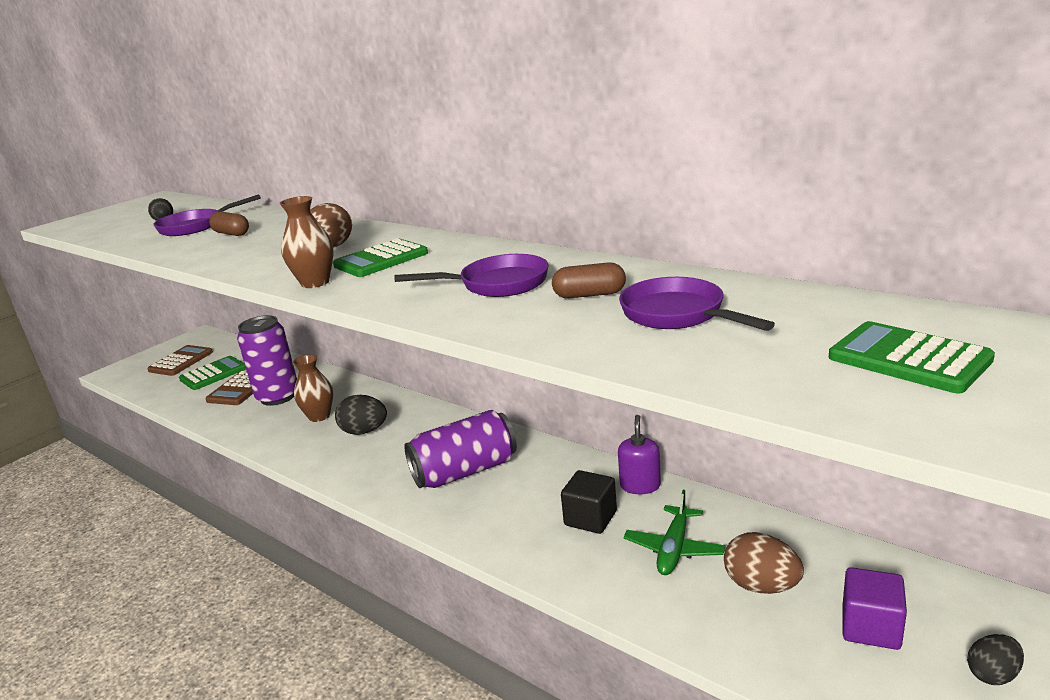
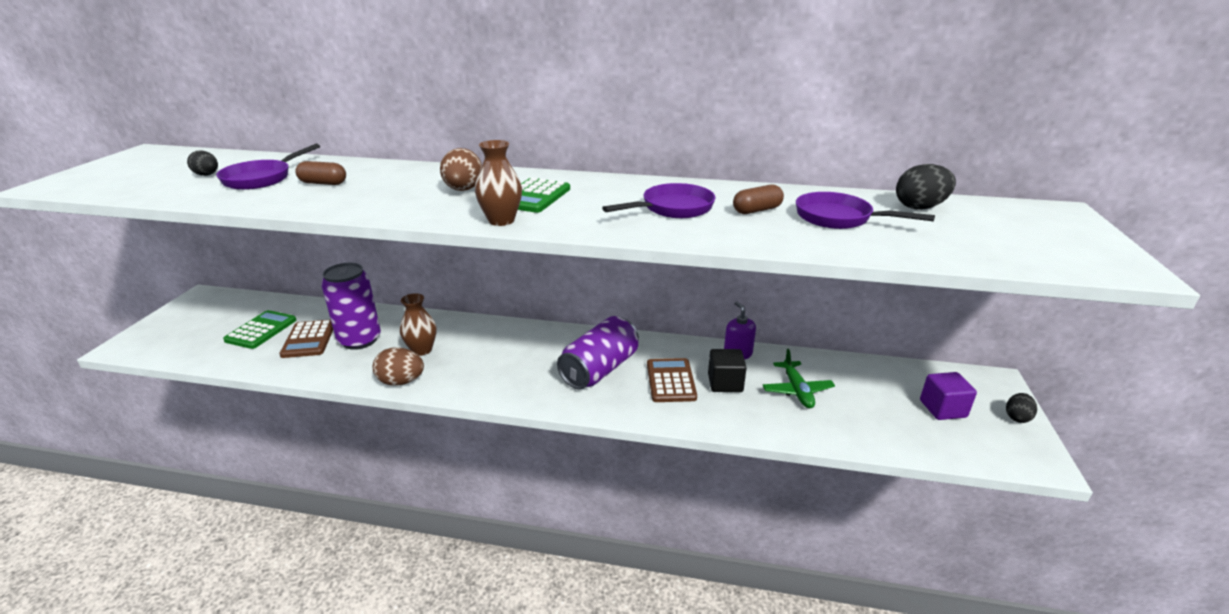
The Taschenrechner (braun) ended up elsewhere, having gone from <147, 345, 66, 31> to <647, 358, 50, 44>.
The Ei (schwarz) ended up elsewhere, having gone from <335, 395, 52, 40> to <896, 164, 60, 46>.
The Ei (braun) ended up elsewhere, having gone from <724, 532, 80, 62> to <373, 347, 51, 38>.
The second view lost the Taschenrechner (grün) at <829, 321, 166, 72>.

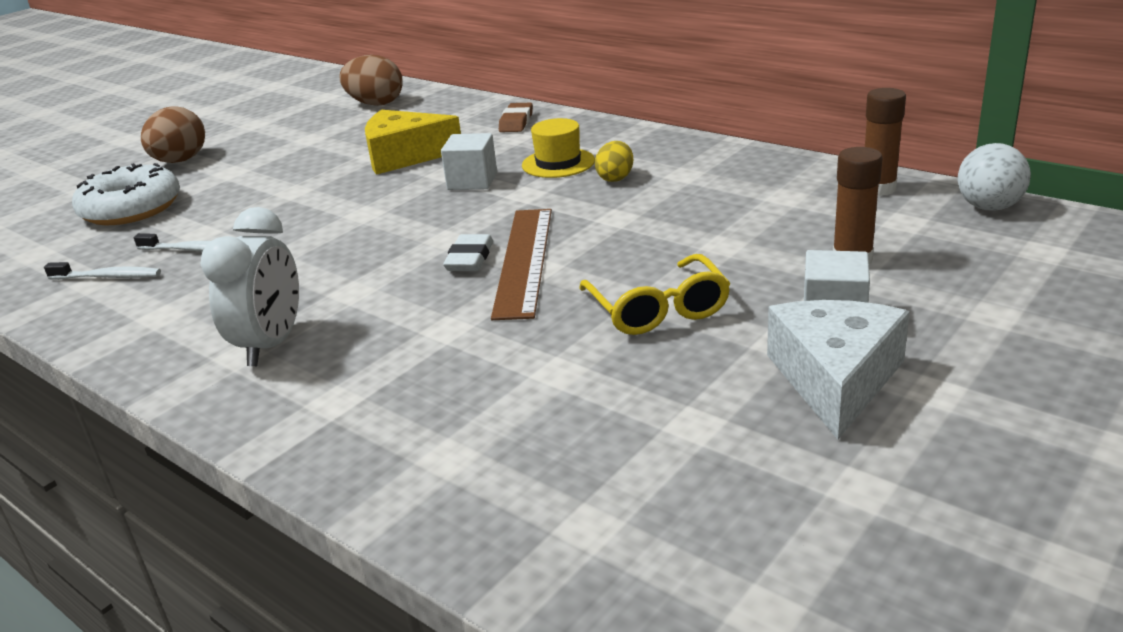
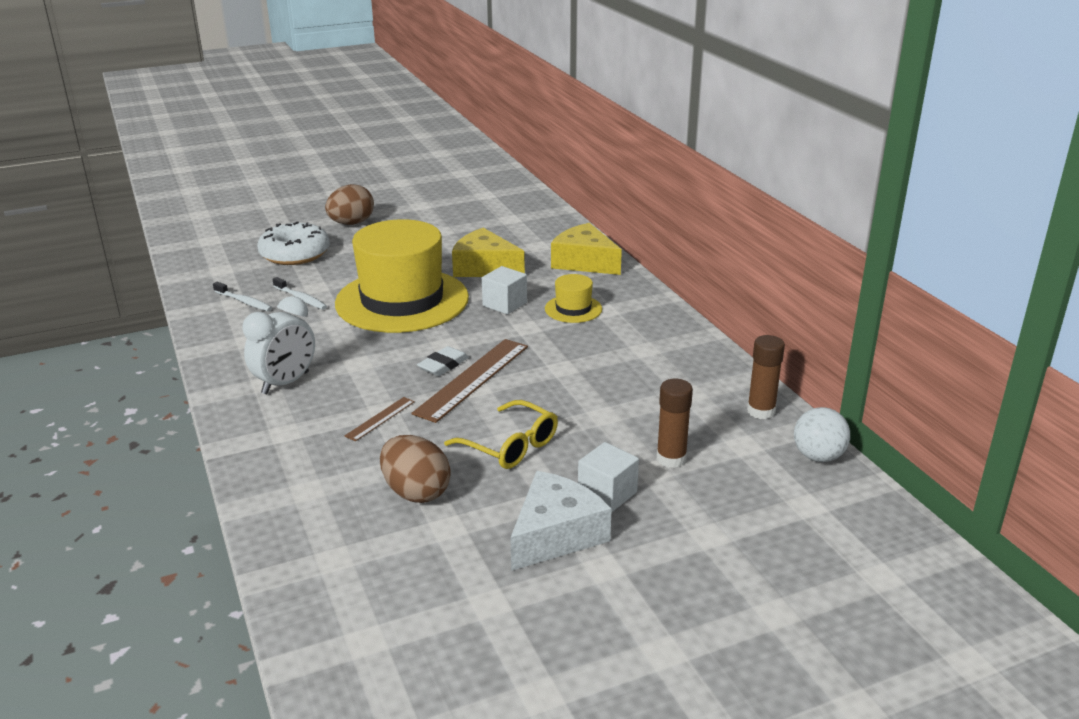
The Ei (braun) ended up elsewhere, having gone from <339, 55, 64, 51> to <380, 435, 71, 68>.
Where the Radiergummi (braun) stood at <499, 103, 34, 29>, the Käse (gelb) came to stand at <551, 223, 71, 52>.
The Brille (gelb) at <579, 254, 152, 81> ended up facing another way, 60 degrees counterclockwise from before.
The second view lost the Ei (gelb) at <595, 141, 38, 41>.
The second view gained the Hut (gelb) at <335, 219, 134, 114>.
The second view gained the Lineal (braun) at <345, 397, 70, 44>.

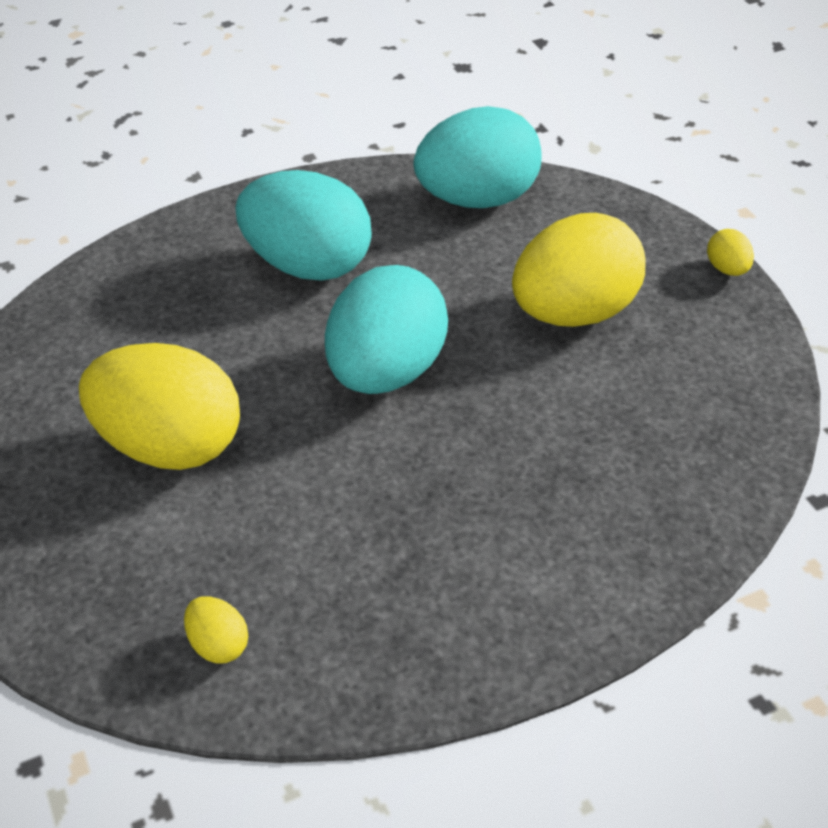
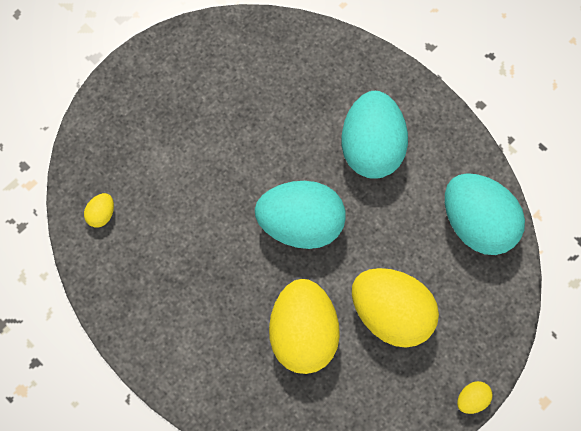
The Ei (gelb) ended up elsewhere, having gone from <79, 343, 161, 127> to <269, 279, 71, 95>.

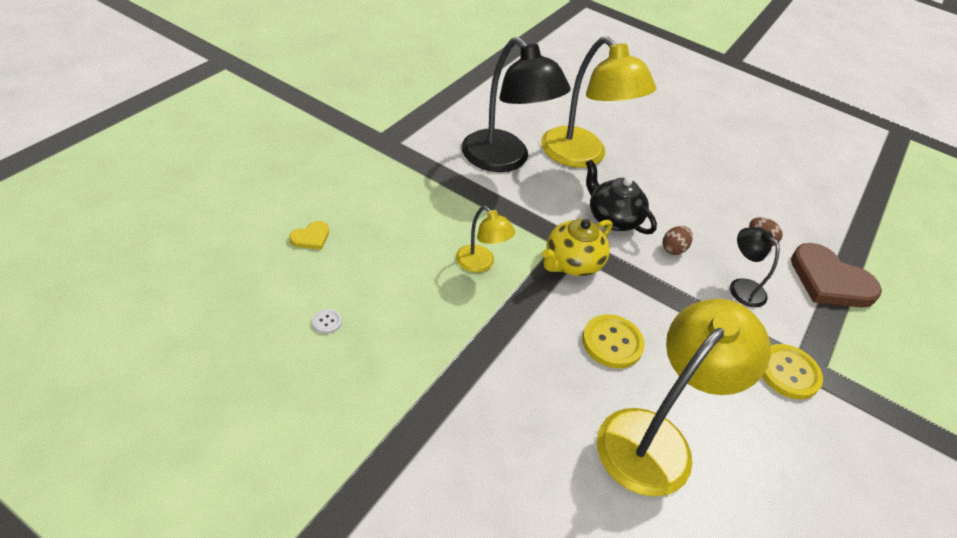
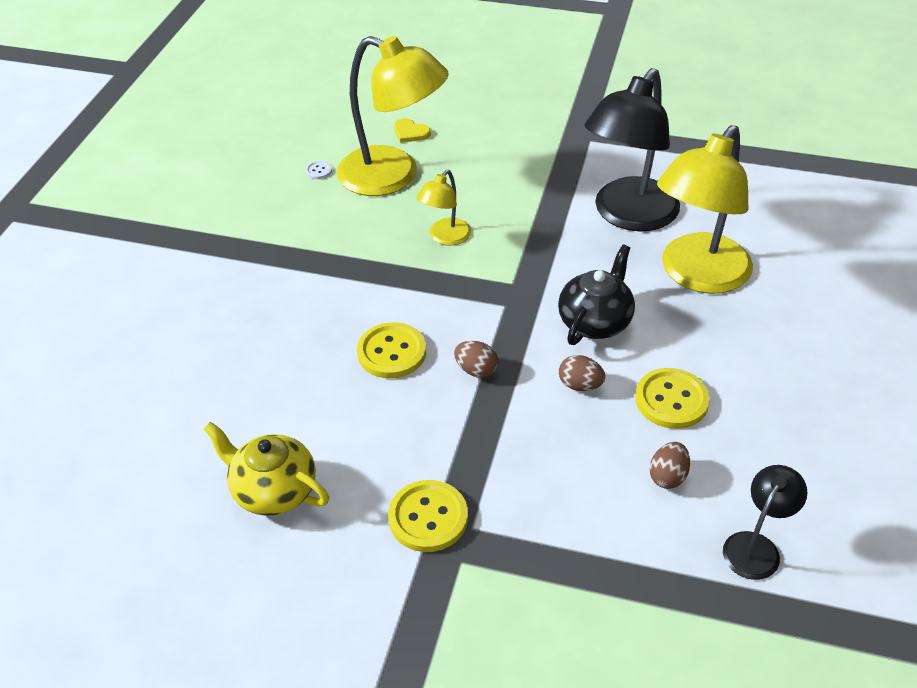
The Teekanne (gelb) ended up elsewhere, having gone from <542, 219, 71, 57> to <204, 422, 125, 94>.
The Lampe (gelb) ended up elsewhere, having gone from <597, 299, 174, 198> to <337, 36, 112, 160>.
The Lampe (schwarz) ended up elsewhere, having gone from <730, 227, 50, 80> to <723, 465, 85, 115>.
The second view lost the Herz (braun) at <791, 243, 91, 65>.
The second view gained the Ei (braun) at <454, 341, 44, 37>.
The second view gained the Knopf (gelb) at <635, 368, 75, 61>.

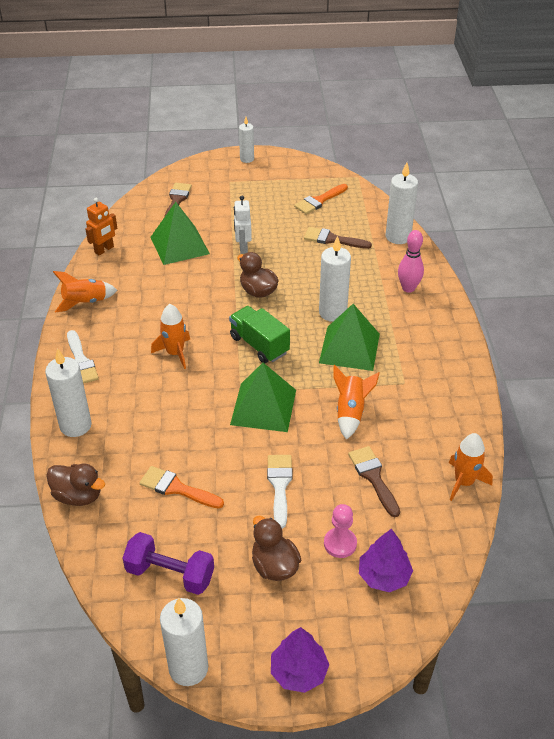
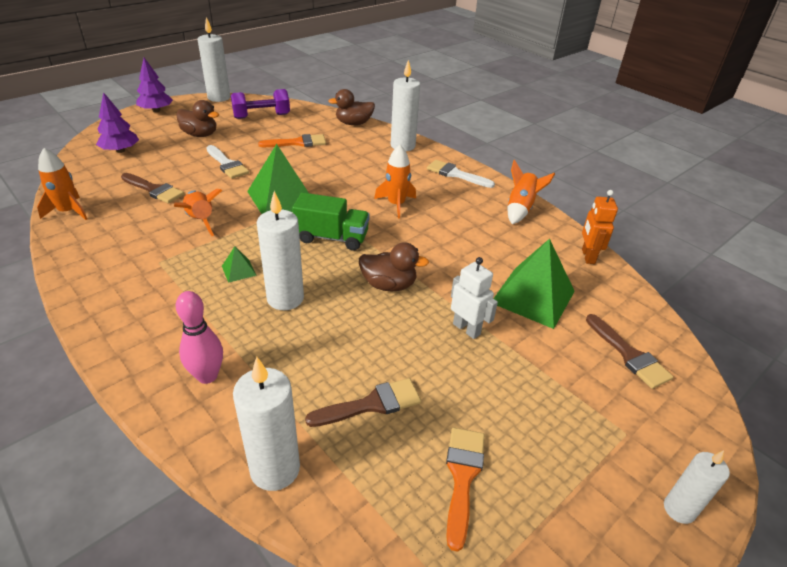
The size of the Pyramide (grün) at <319, 304, 61, 67> changed by a factor of 0.44.
The second view lost the Bauer (rosa) at <324, 504, 33, 54>.

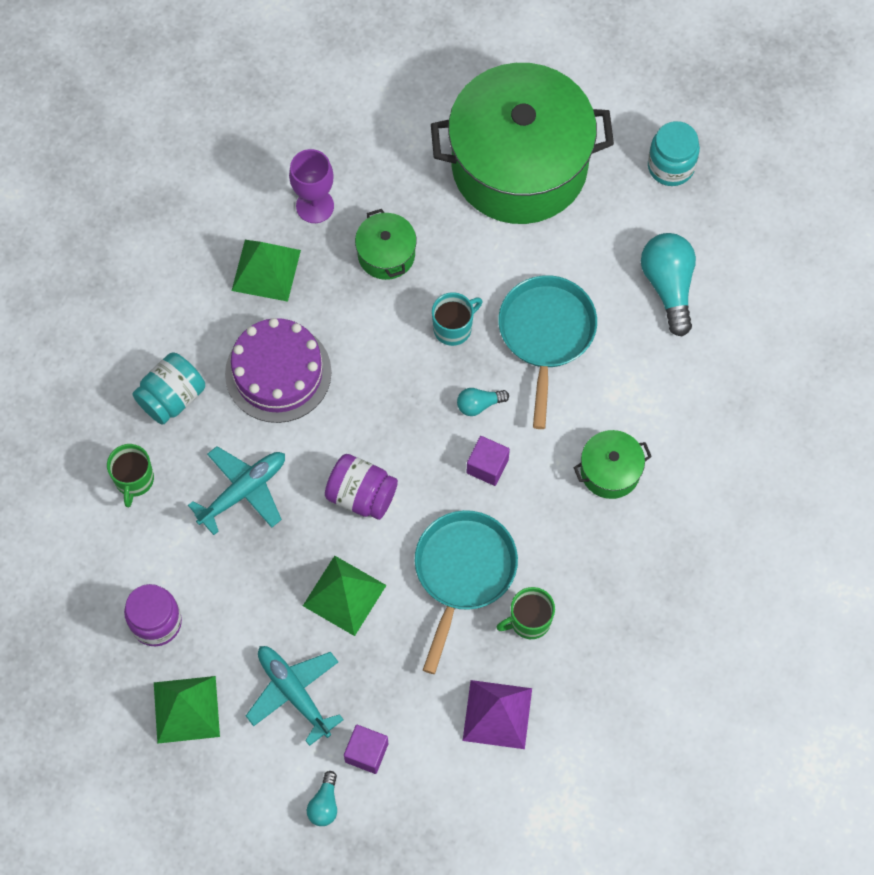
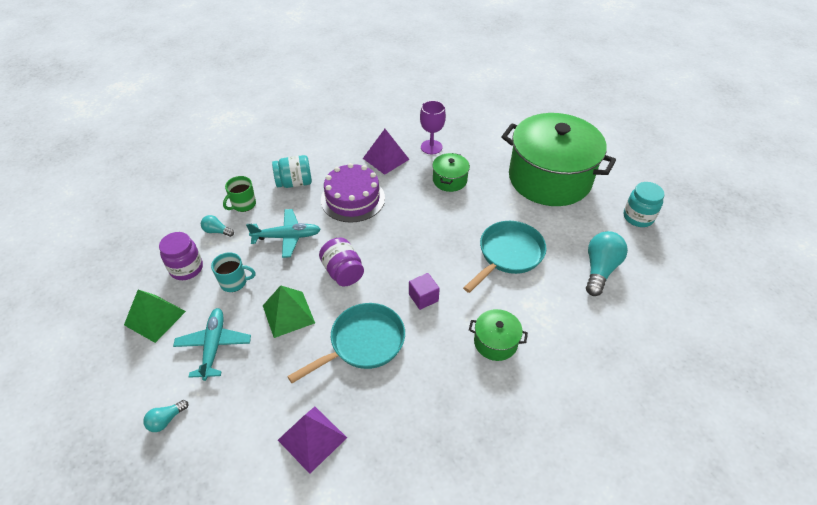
What was the Pyramide (grün) at <232, 240, 69, 62> turned into the Pyramide (lila) at <363, 129, 47, 46>.
The second view lost the Kubus (lila) at <344, 725, 44, 49>.
The Tasse (türkis) ended up elsewhere, having gone from <432, 292, 50, 54> to <211, 252, 45, 40>.
The Glühbirne (türkis) ended up elsewhere, having gone from <457, 388, 52, 28> to <201, 215, 33, 22>.
The second view lost the Tasse (grün) at <496, 587, 59, 52>.

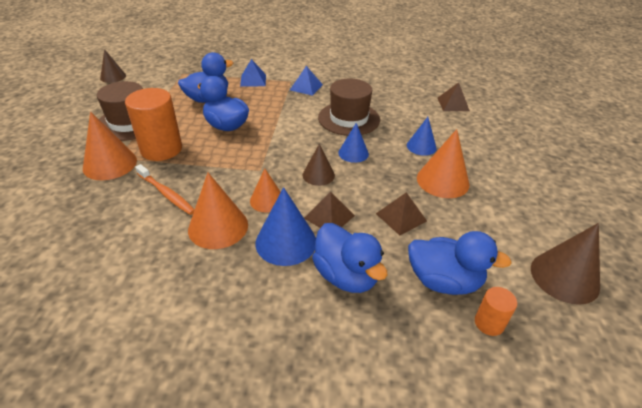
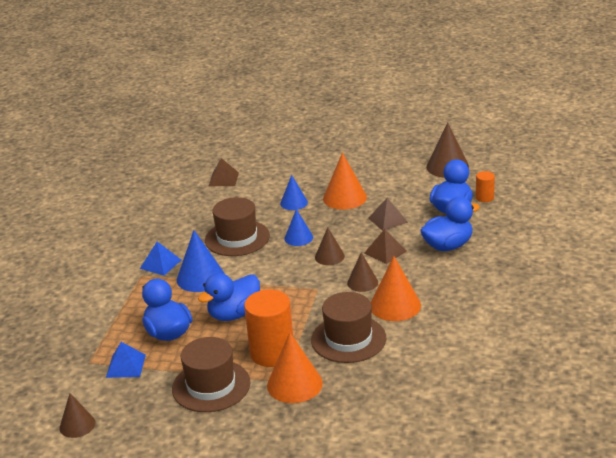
Where the Zahnbürste (orange) stood at <135, 164, 60, 51>, the Hut (braun) came to stand at <311, 292, 75, 71>.
The Pyramide (blau) ended up elsewhere, having gone from <240, 59, 26, 28> to <106, 342, 40, 36>.
What was the Kegel (orange) at <250, 168, 31, 45> turned into the Kegel (braun) at <347, 252, 31, 40>.
The Kegel (blau) ended up elsewhere, having gone from <255, 187, 61, 79> to <177, 230, 48, 62>.

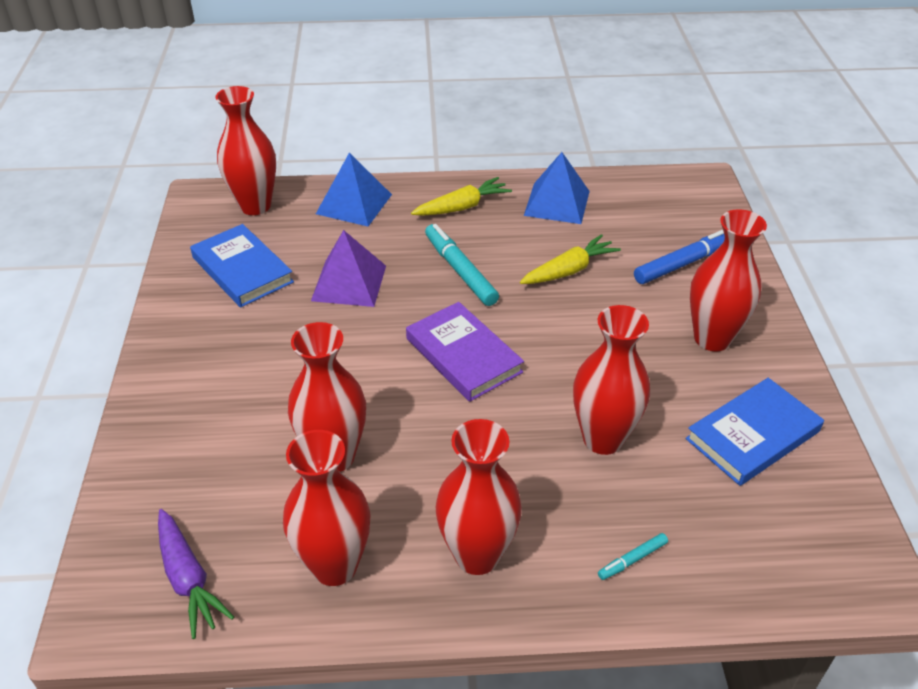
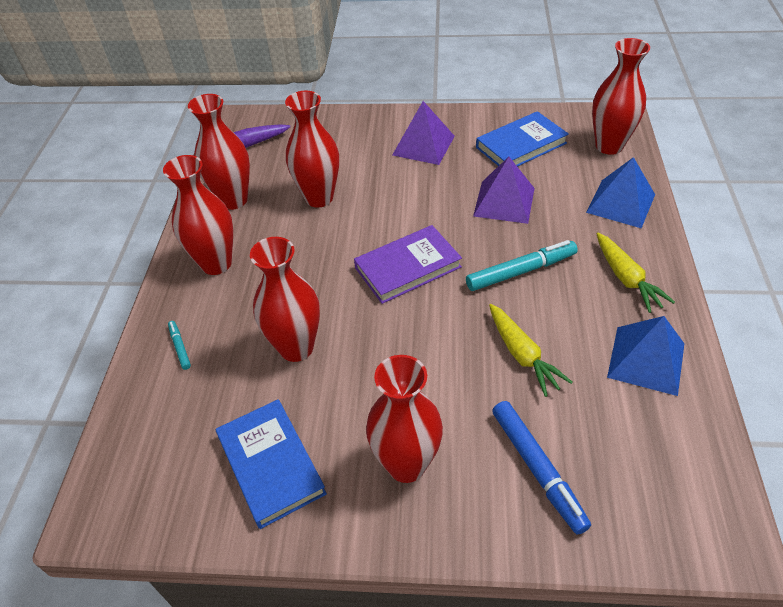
The second view gained the Pyramide (lila) at <392, 101, 63, 64>.

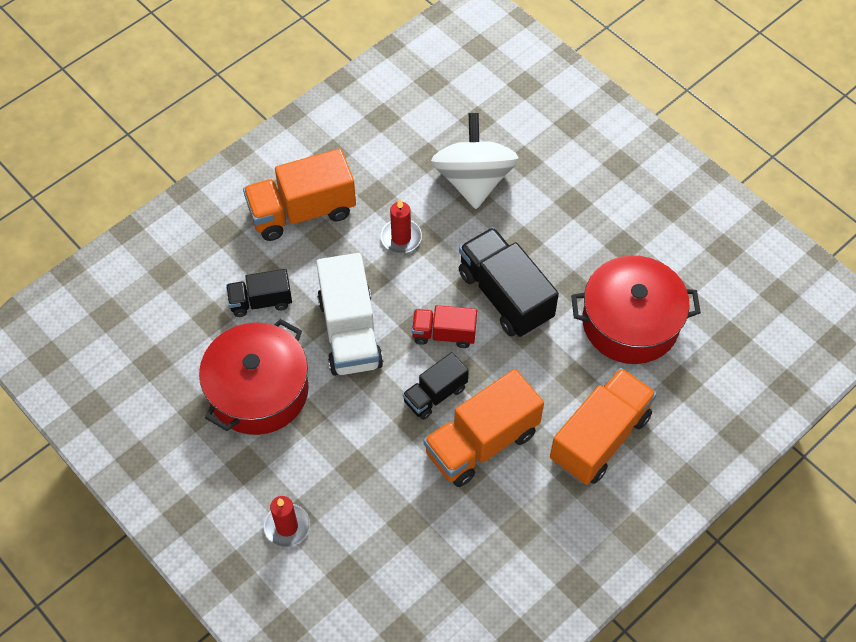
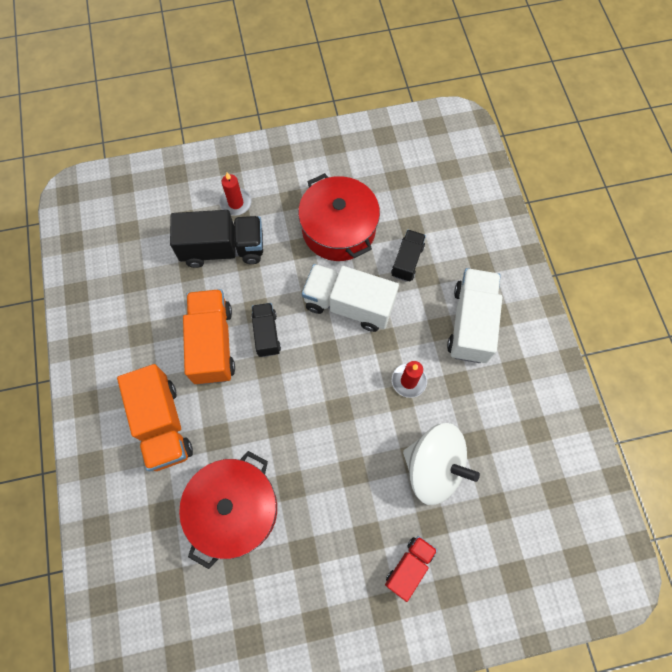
What was the Lastwagen (orange) at <243, 148, 113, 93> turned into the Lastwagen (weiß) at <447, 268, 55, 95>.
The Lastwagen (rot) ended up elsewhere, having gone from <412, 305, 65, 43> to <385, 536, 52, 66>.
The Lastwagen (schwarz) ended up elsewhere, having gone from <459, 227, 100, 110> to <170, 210, 93, 58>.

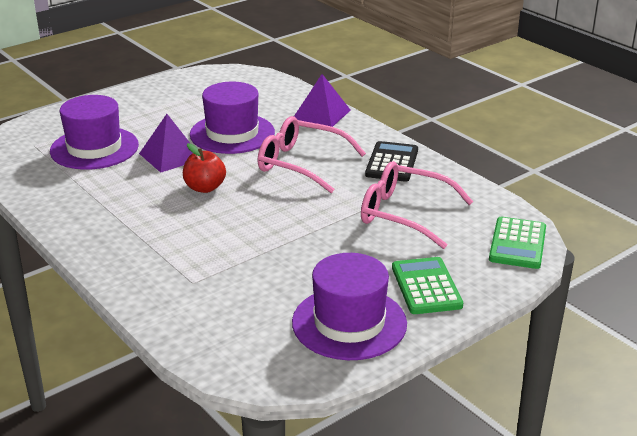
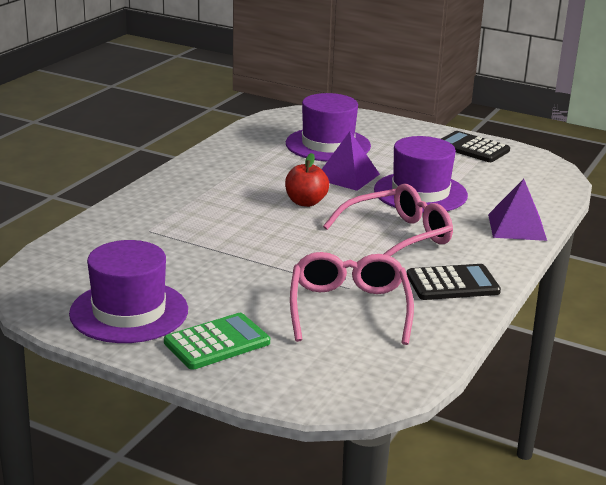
The Brille (rosa) at <257, 116, 109, 77> ended up facing another way, 60 degrees clockwise from before.
The second view lost the Taschenrechner (grün) at <489, 217, 57, 52>.
The second view gained the Taschenrechner (schwarz) at <441, 131, 69, 31>.

